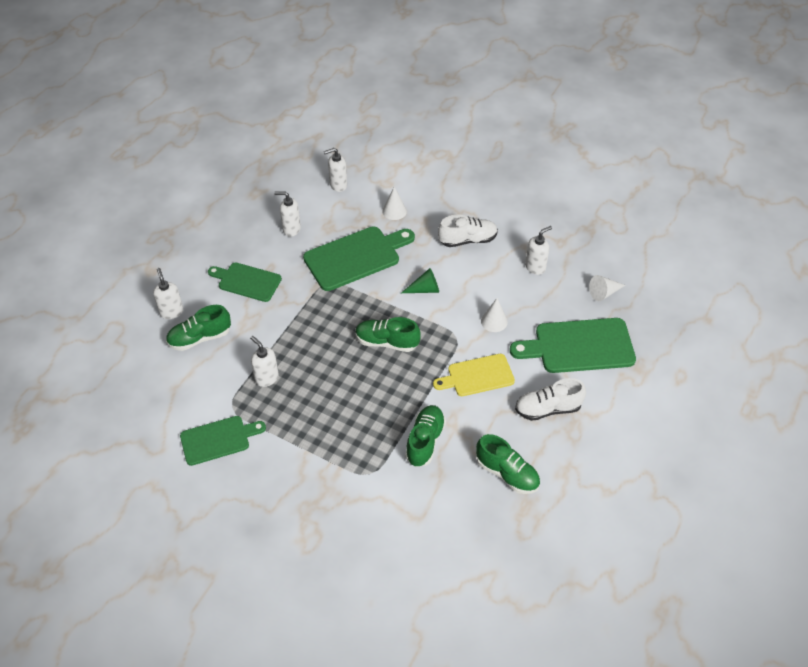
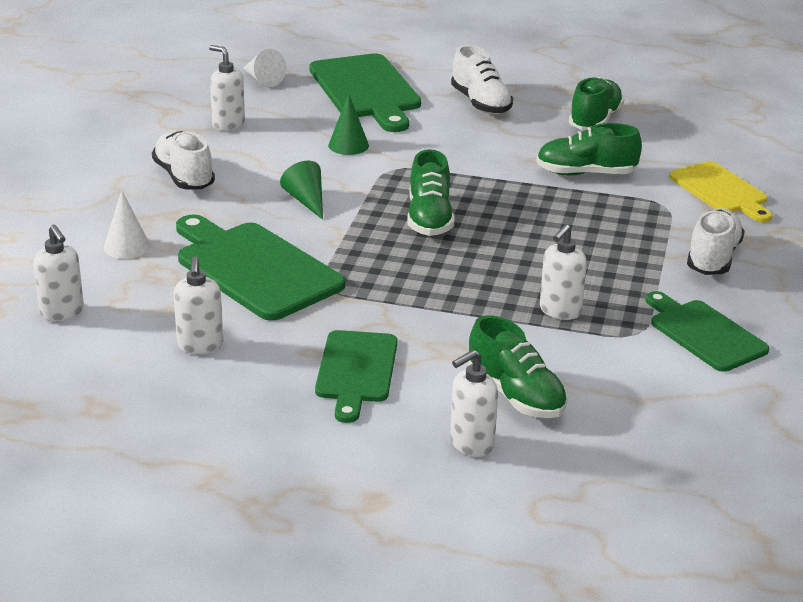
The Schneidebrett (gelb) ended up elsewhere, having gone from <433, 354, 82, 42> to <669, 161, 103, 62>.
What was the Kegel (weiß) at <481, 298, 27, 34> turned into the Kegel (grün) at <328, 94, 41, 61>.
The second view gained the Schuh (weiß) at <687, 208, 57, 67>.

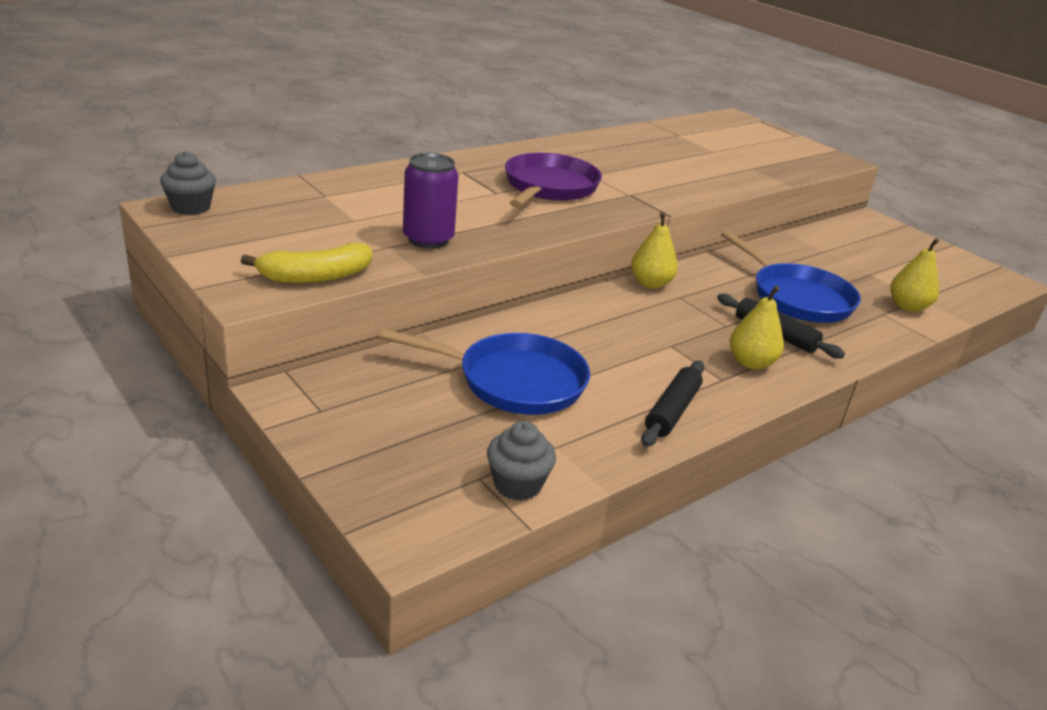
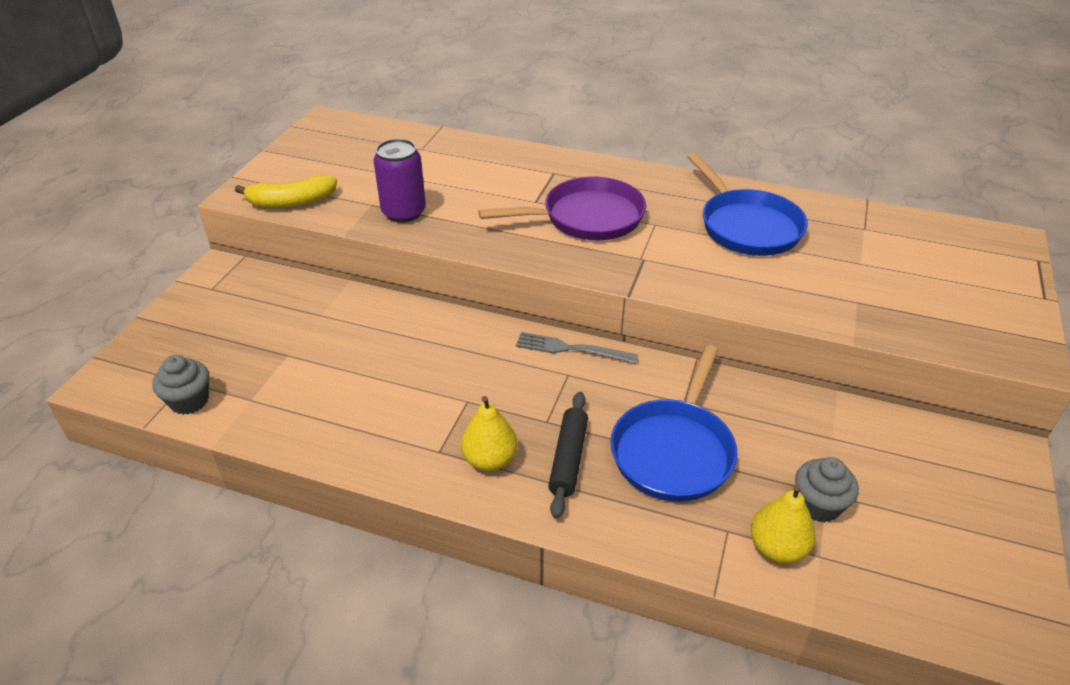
The Muffin (grau) ended up elsewhere, having gone from <160, 151, 56, 64> to <795, 457, 64, 66>.
The Banane (gelb) at <241, 243, 131, 40> ended up facing another way, 45 degrees counterclockwise from before.
The Pfanne (blau) ended up elsewhere, having gone from <379, 328, 211, 87> to <688, 153, 120, 103>.
Where the Birne (gelb) stood at <631, 212, 47, 77>, the Gabel (grau) came to stand at <516, 332, 122, 32>.
The second view lost the Nudelholz (schwarz) at <641, 361, 63, 86>.

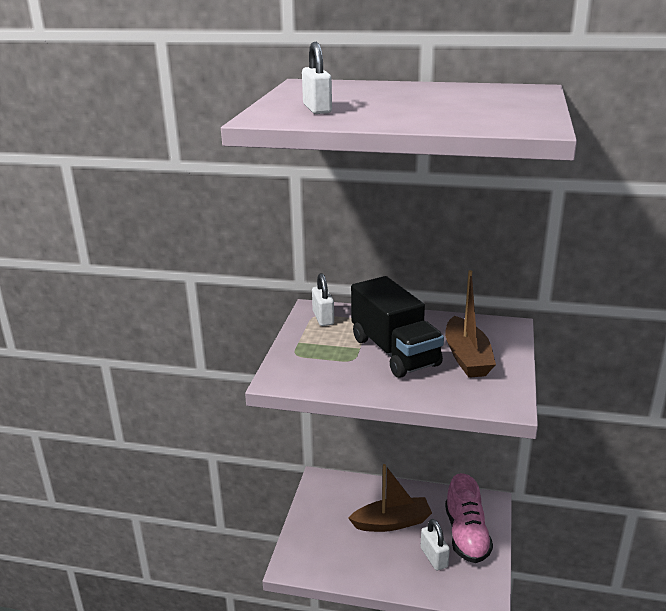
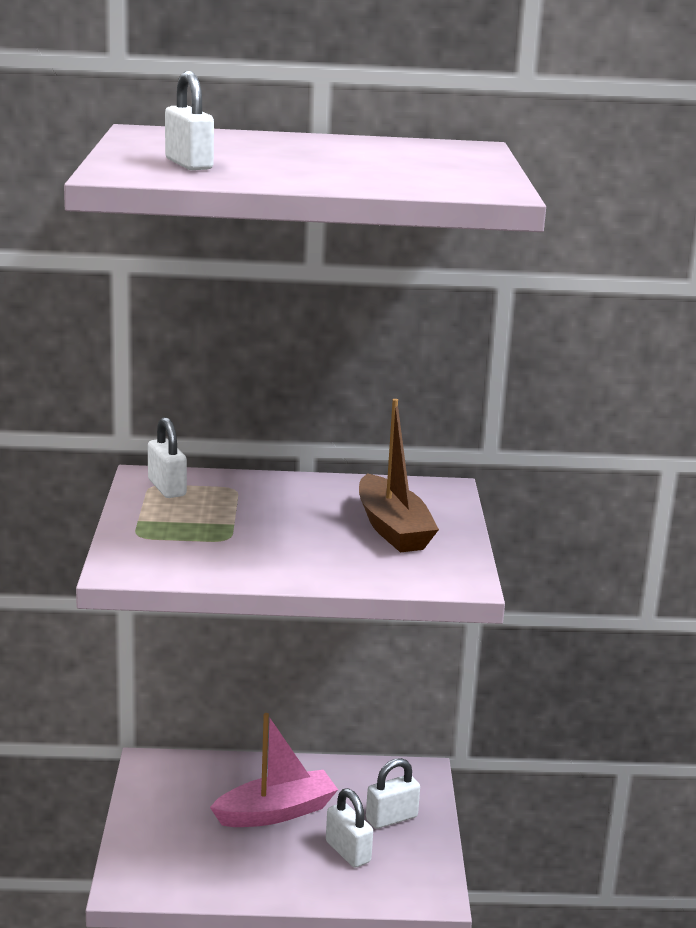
What was the Boot (braun) at <348, 464, 84, 68> turned into the Boot (rosa) at <210, 713, 128, 114>.
The second view lost the Lastwagen (schwarz) at <351, 276, 93, 102>.
Where the Schuh (rosa) stood at <445, 473, 48, 90>, the Vorhängeschloss (weiß) came to stand at <366, 758, 54, 71>.

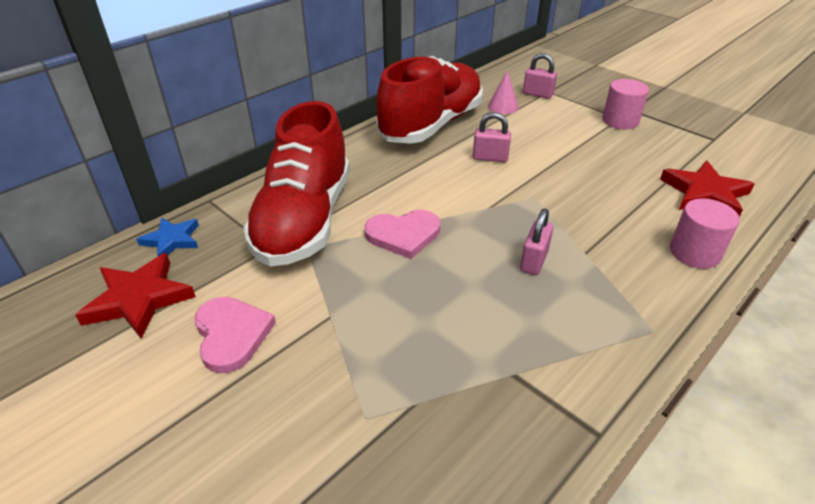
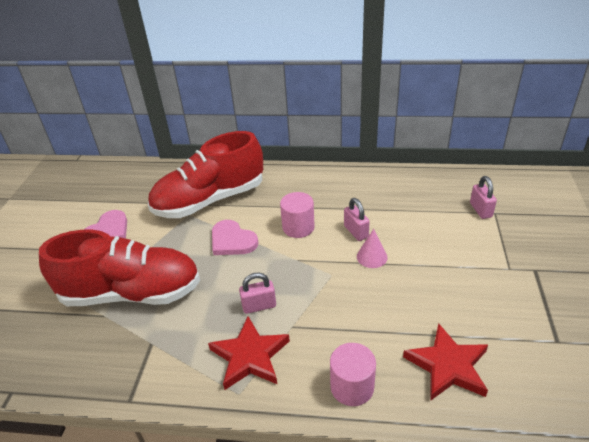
The Stern (rot) ended up elsewhere, having gone from <75, 253, 121, 86> to <208, 316, 82, 74>.
The second view lost the Stern (blau) at <136, 218, 63, 38>.
The Schuh (rot) ended up elsewhere, having gone from <376, 56, 107, 88> to <39, 230, 161, 76>.
The Kegel (rosa) ended up elsewhere, having gone from <488, 70, 30, 44> to <357, 229, 31, 39>.
The Vollzylinder (rosa) ended up elsewhere, having gone from <602, 79, 47, 50> to <280, 192, 35, 46>.

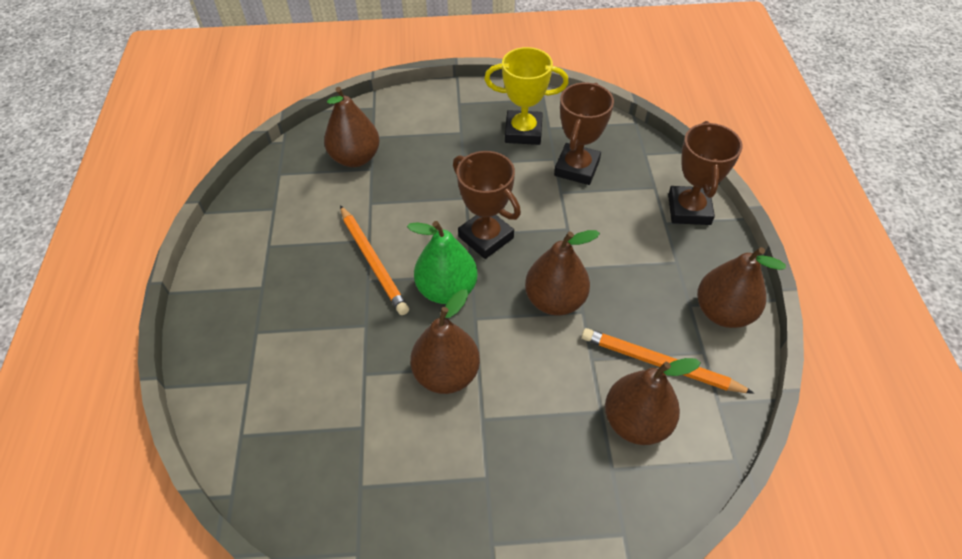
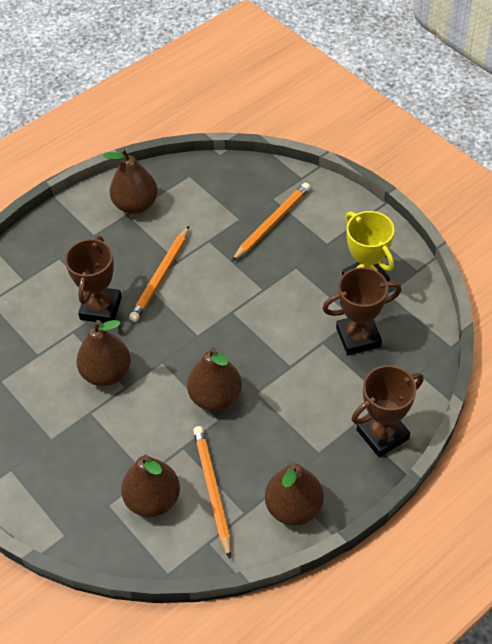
The Birne (braun) ended up elsewhere, having gone from <324, 87, 56, 80> to <103, 148, 55, 66>.
The second view lost the Birne (grün) at <407, 221, 71, 83>.
The Pokal (braun) ended up elsewhere, having gone from <453, 151, 68, 108> to <65, 236, 57, 87>.
The second view gained the Bleistift (orange) at <231, 183, 79, 79>.

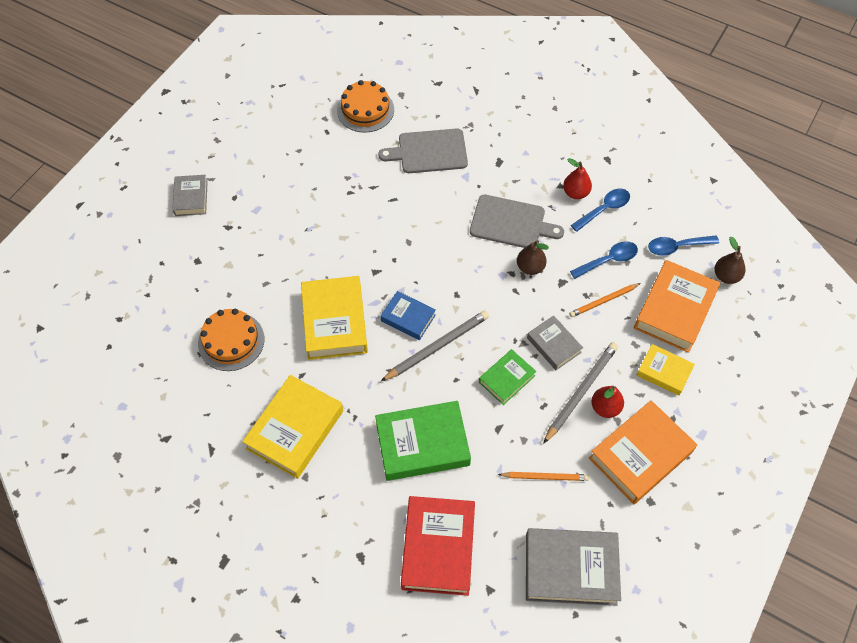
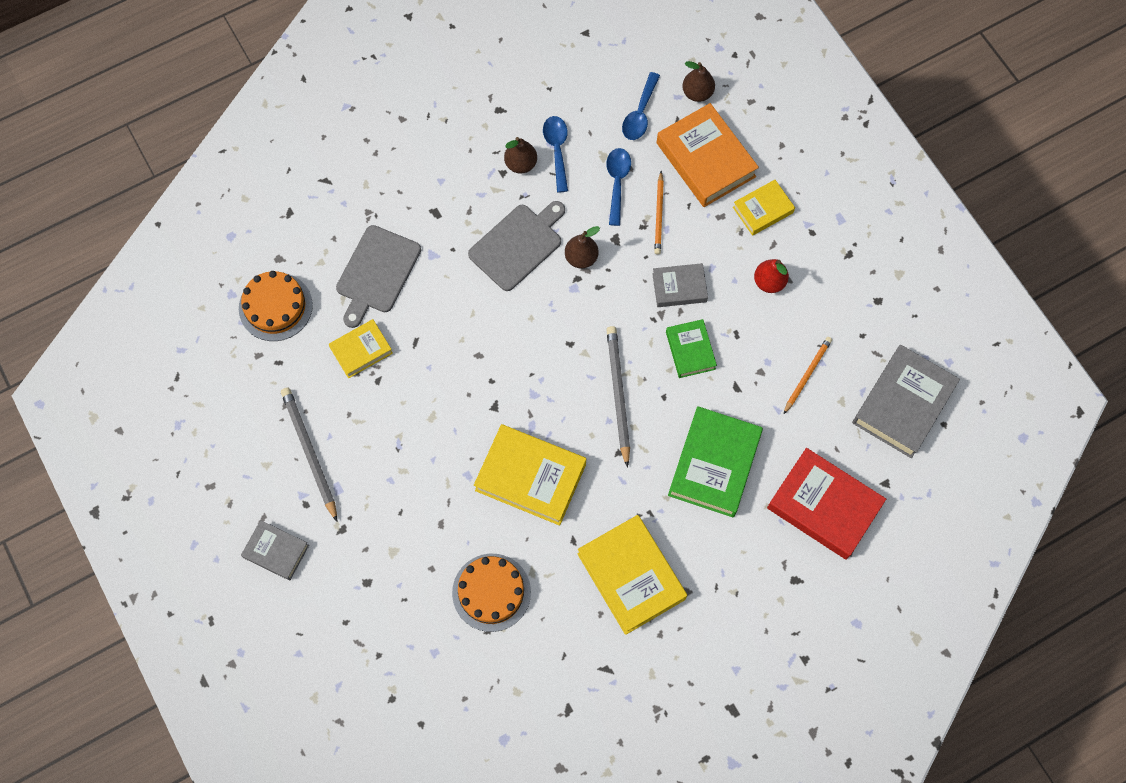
The second view lost the Buch (blau) at <381, 291, 55, 49>.
The Bleistift (grau) ended up elsewhere, having gone from <543, 342, 75, 102> to <281, 388, 56, 134>.
What was the Birne (rot) at <563, 158, 29, 41> turned into the Birne (braun) at <504, 137, 33, 37>.
The second view lost the Buch (orange) at <589, 400, 108, 104>.
The second view gained the Buch (gelb) at <329, 319, 64, 59>.

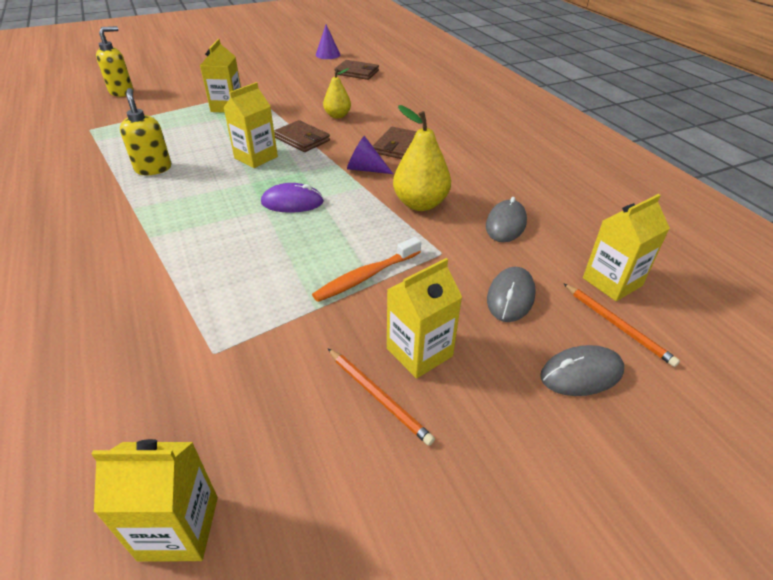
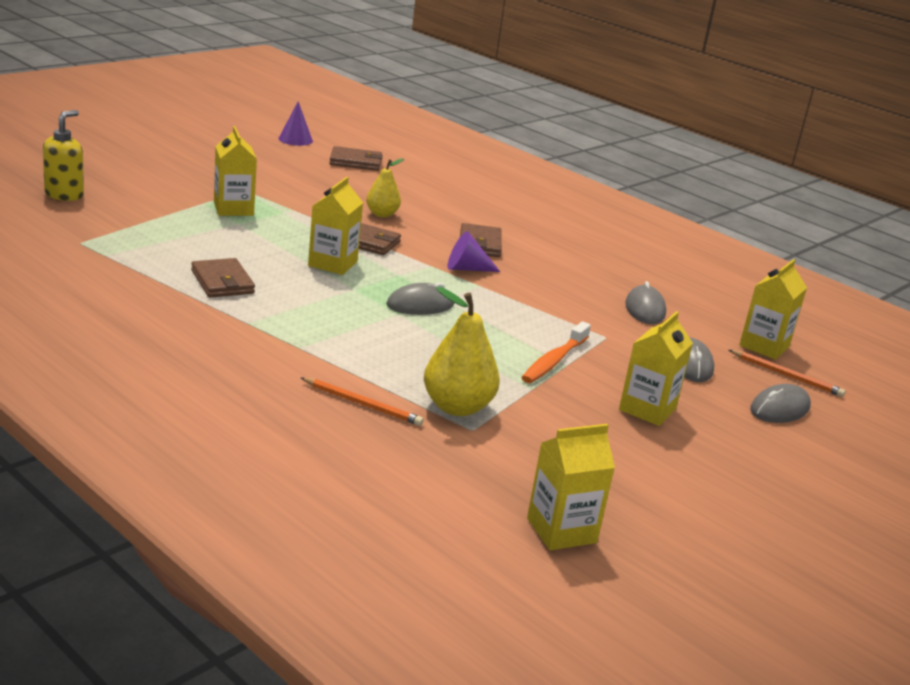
Where the Seifenspender (gelb) stood at <120, 88, 51, 87>, the Geldbörse (braun) came to stand at <191, 258, 64, 40>.
What was the Computermaus (lila) at <261, 183, 63, 30> turned into the Computermaus (grau) at <386, 282, 69, 33>.
The Bleistift (orange) ended up elsewhere, having gone from <328, 348, 107, 98> to <301, 377, 123, 49>.
The Birne (gelb) ended up elsewhere, having gone from <393, 105, 58, 106> to <424, 287, 76, 129>.

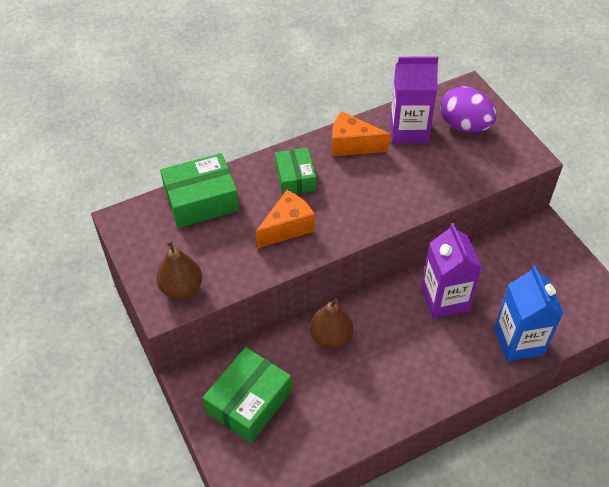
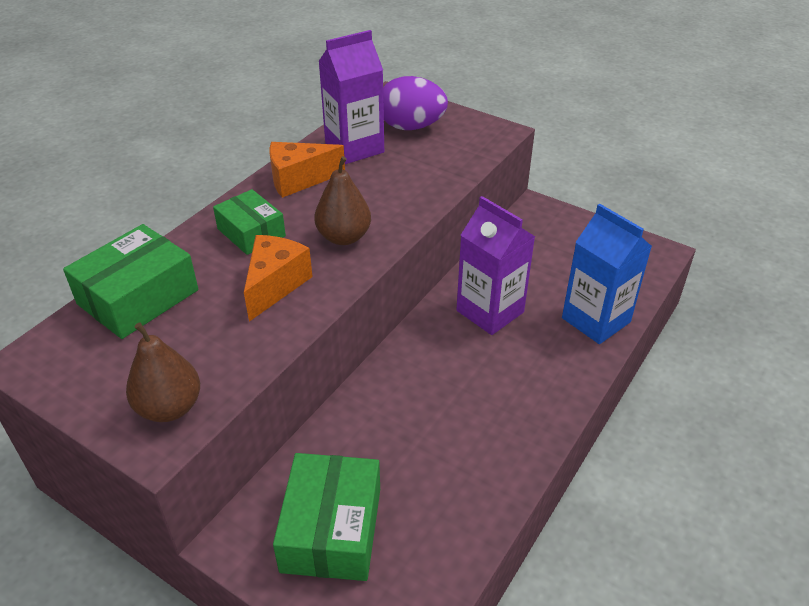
The Birne (braun) ended up elsewhere, having gone from <310, 298, 43, 51> to <314, 156, 57, 89>.

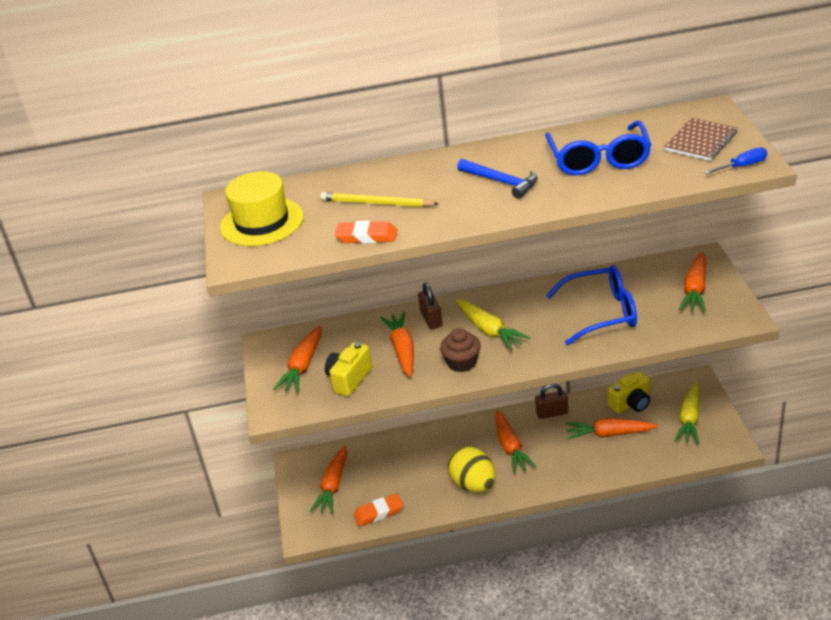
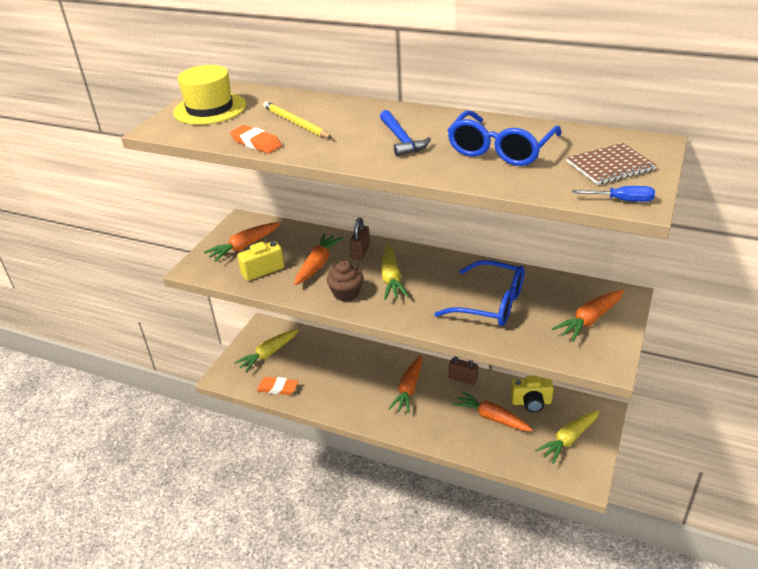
What was the Karotte (orange) at <310, 445, 37, 69> turned into the Karotte (gelb) at <234, 329, 64, 43>.
The second view lost the Ei (gelb) at <448, 446, 48, 47>.

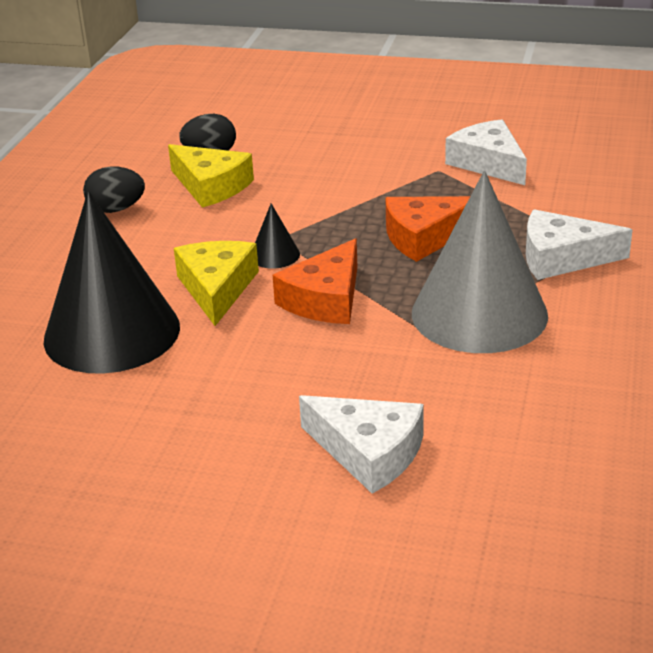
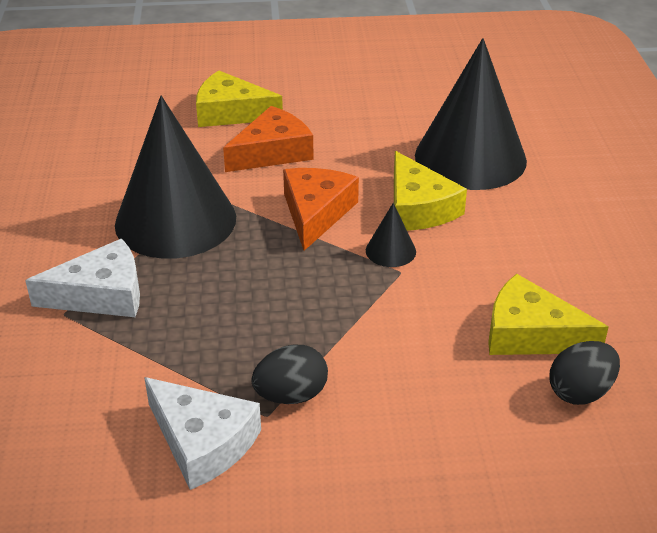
The Ei (schwarz) ended up elsewhere, having gone from <83, 166, 62, 47> to <251, 345, 77, 59>.
What was the Käse (weiß) at <299, 395, 125, 99> turned into the Käse (gelb) at <196, 71, 87, 56>.
The Käse (orange) ended up elsewhere, having gone from <386, 196, 84, 66> to <223, 106, 91, 66>.
What was the Kegel (grau) at <412, 171, 136, 182> turned into the Kegel (schwarz) at <115, 96, 121, 163>.

